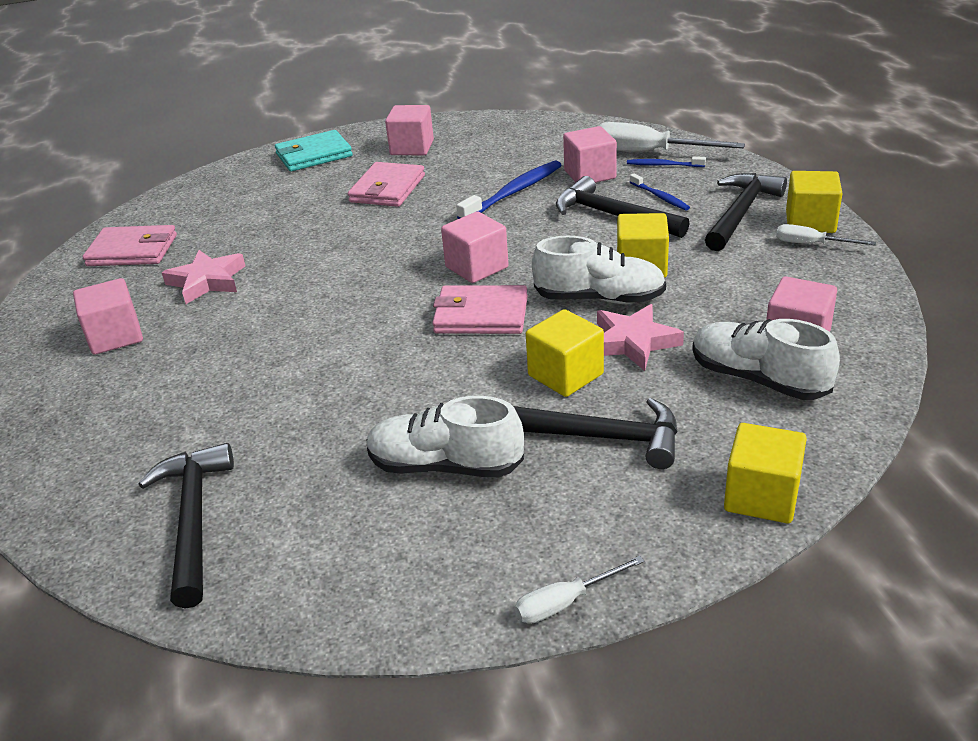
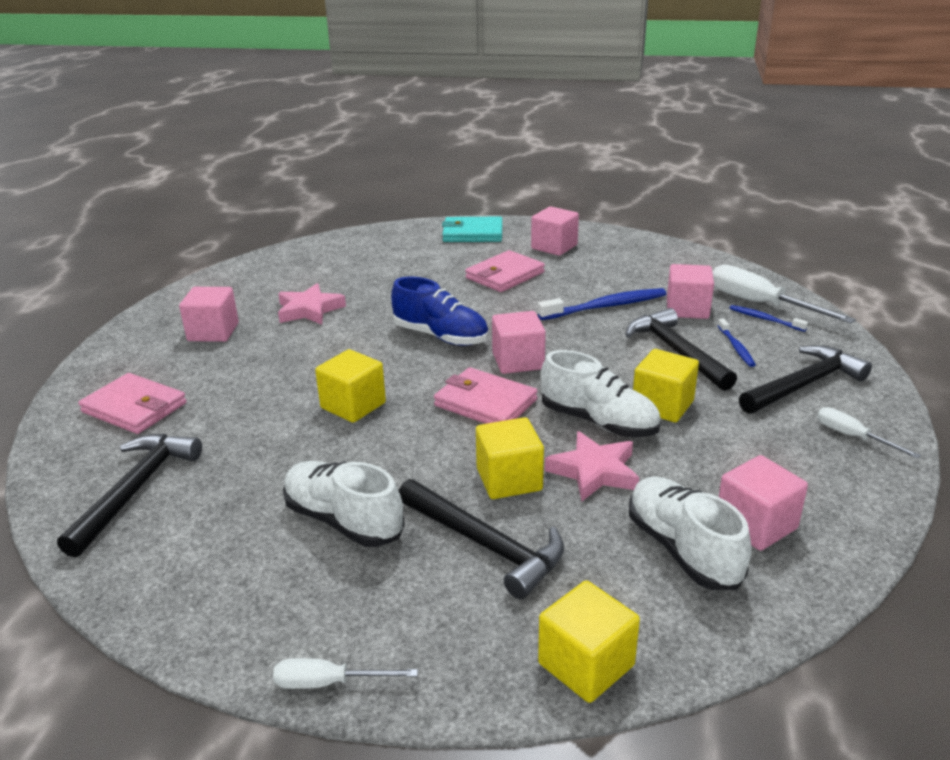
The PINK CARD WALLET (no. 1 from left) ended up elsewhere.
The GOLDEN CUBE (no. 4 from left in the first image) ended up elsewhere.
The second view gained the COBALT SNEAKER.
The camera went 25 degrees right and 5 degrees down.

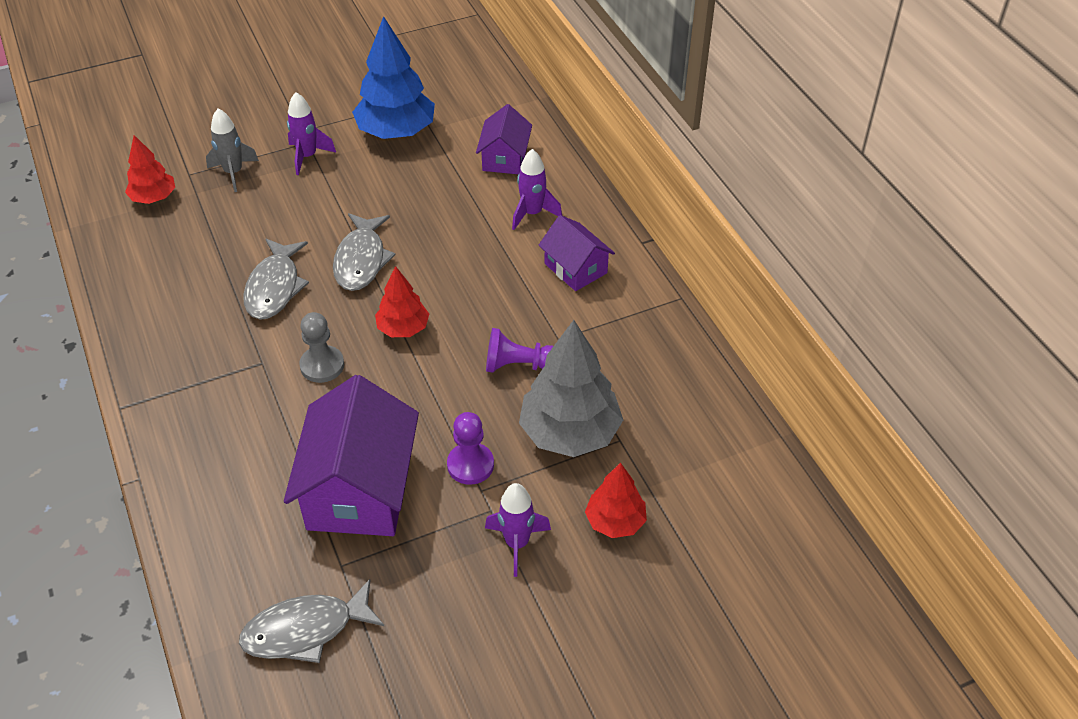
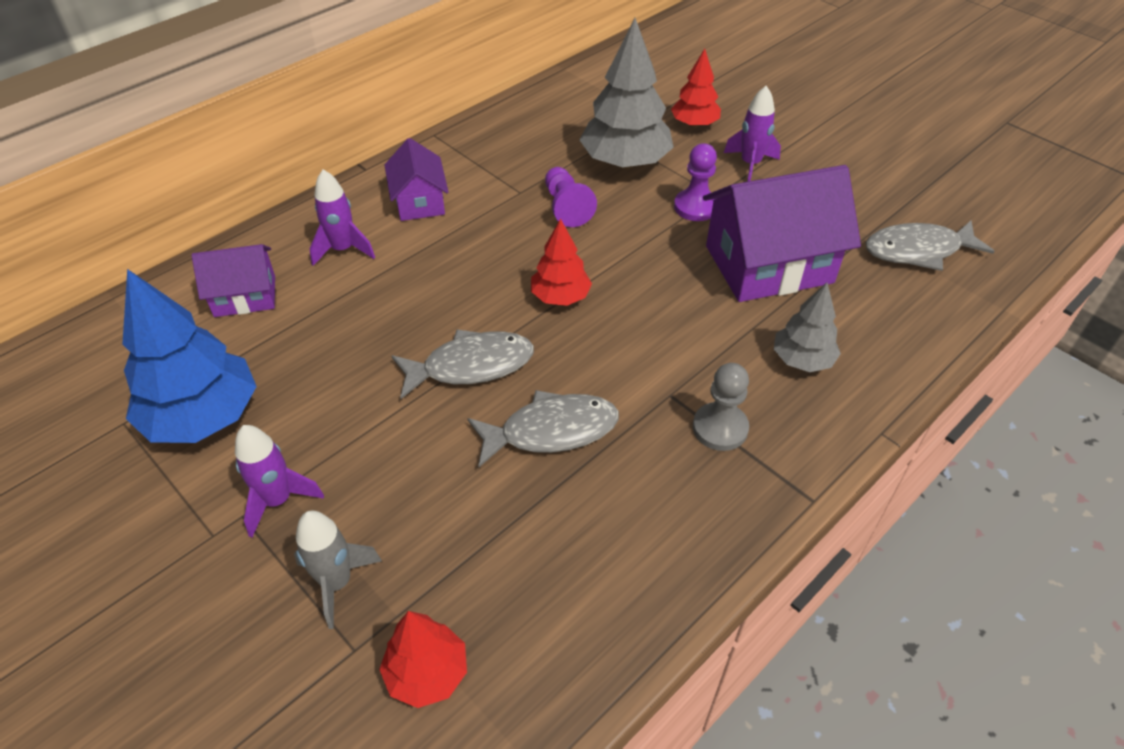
The GRAY TOY FISH (no. 2 from left in the first image) ended up facing another way, 120 degrees clockwise from before.
The GRAY GAME PAWN ended up elsewhere.
The VIOLET HOUSE (no. 3 from left in the first image) ended up facing another way, 45 degrees counterclockwise from before.
The second view gained the GRAY FIR TREE (no. 2 from left).
The camera went 110 degrees left and 0 degrees up.

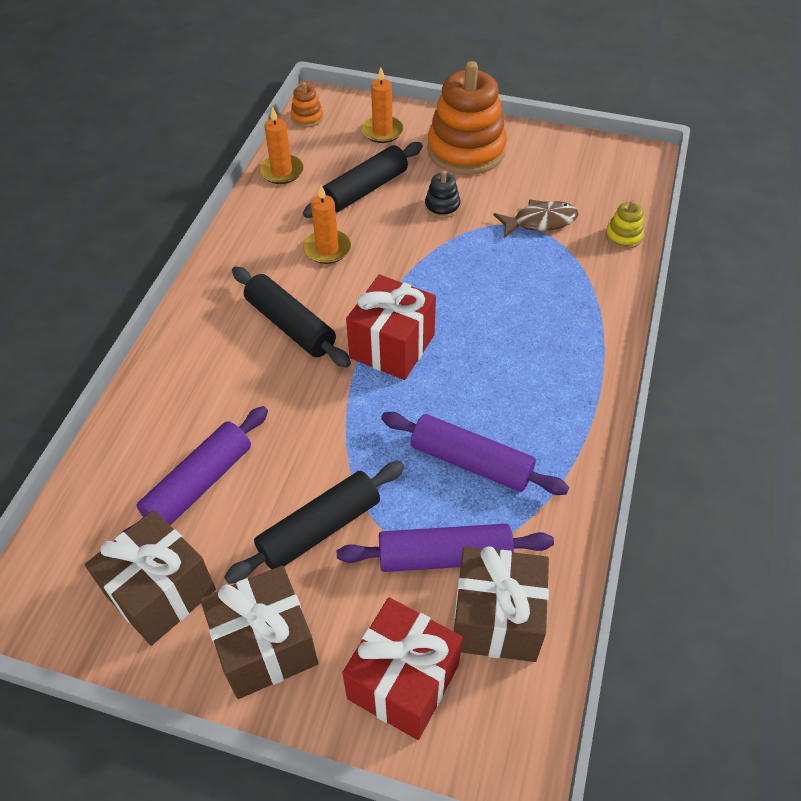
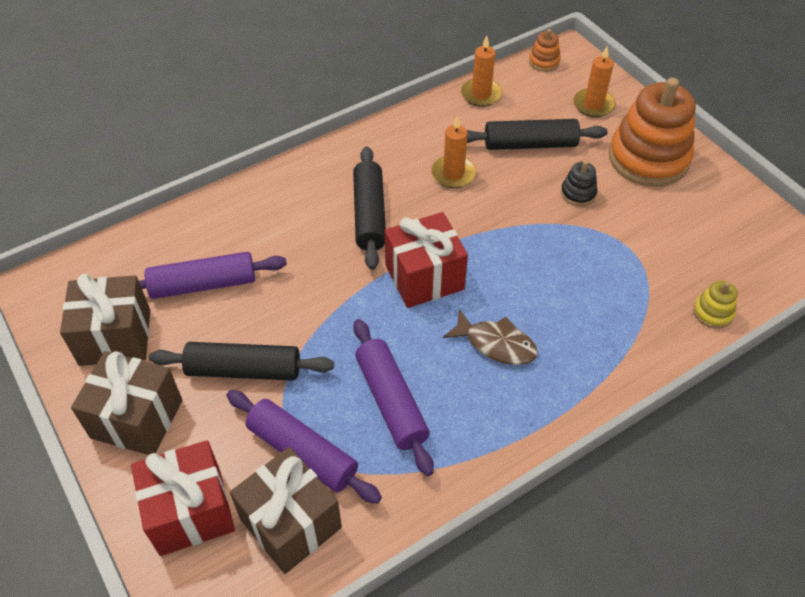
The RUSSET TOY FISH ended up elsewhere.
The camera went 40 degrees right and 0 degrees up.

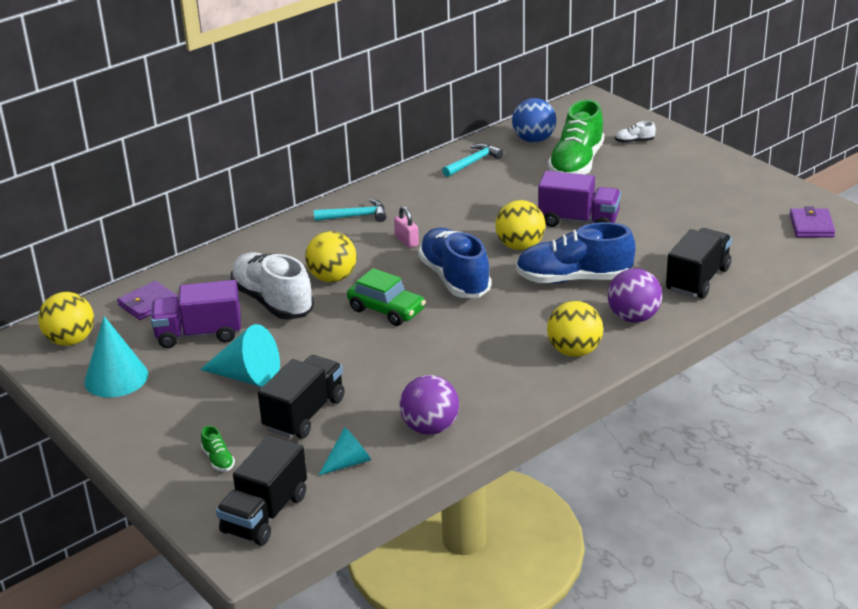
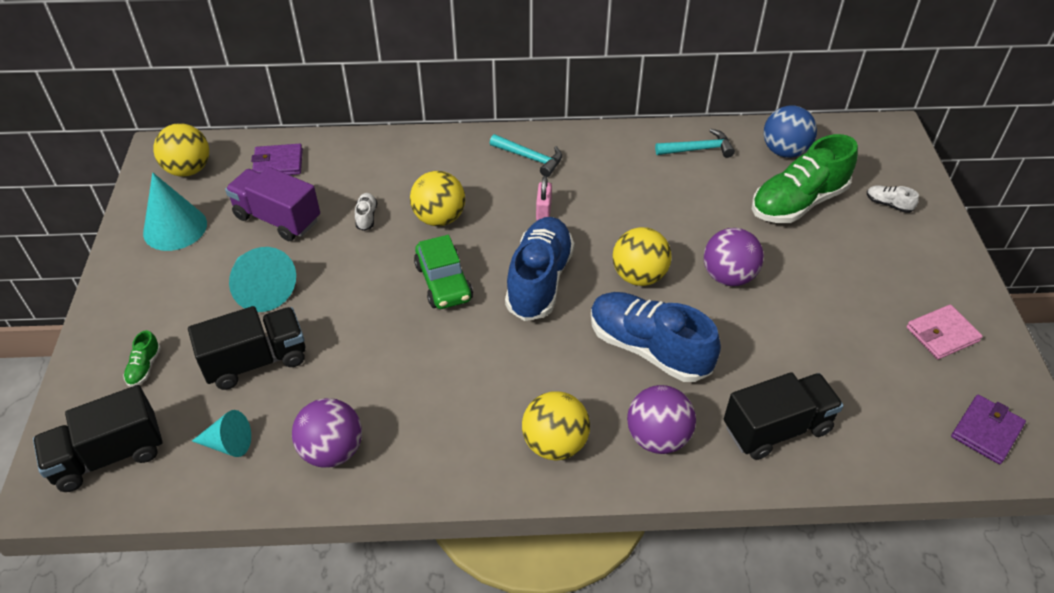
The size of the WHITE SNEAKER (no. 1 from left) changed by a factor of 0.40.
Where the VIOLET LORRY (no. 2 from left) stood, the VIOLET BALL (no. 3 from left) came to stand.
The second view gained the PINK CARD WALLET.
The camera went 35 degrees right and 15 degrees up.

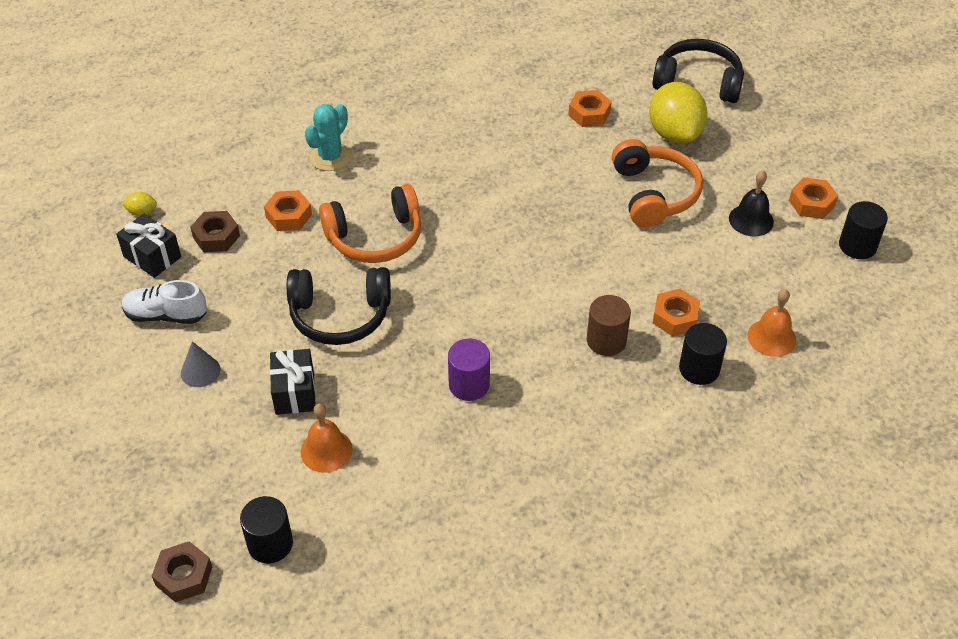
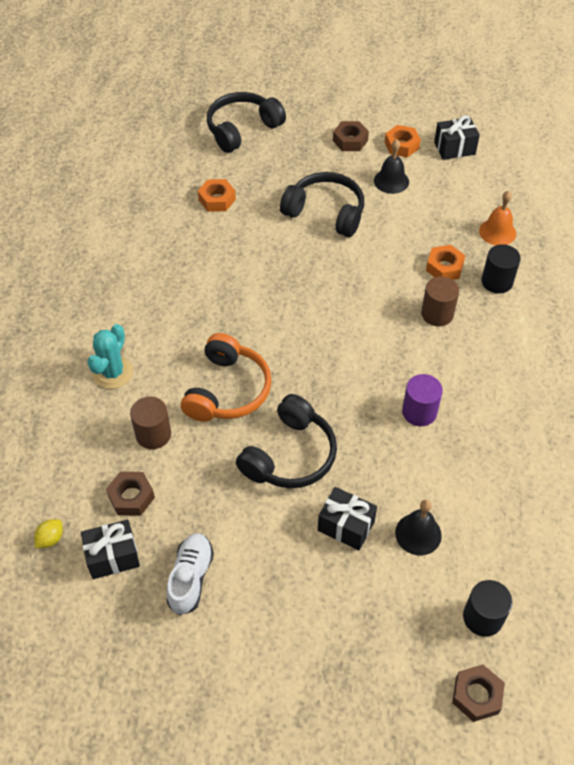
The WHITE SNEAKER ended up facing another way, 150 degrees clockwise from before.
The second view lost the GRAY CONE SHAPE.
Where the ORANGE NUT (no. 1 from left) stood, the RUSSET SOLID CYLINDER (no. 1 from left) came to stand.
What was the ORANGE HAND BELL (no. 1 from left) turned into the BLACK HAND BELL (no. 2 from left).
The AQUA CACTUS ended up facing another way, 45 degrees clockwise from before.
What was the ORANGE HEADPHONES (no. 2 from left) turned into the BLACK HEADPHONES (no. 3 from left).
The second view lost the GOLDEN TOY LEMON (no. 2 from left).
Where the BLACK SOLID CYLINDER (no. 3 from left) stood, the BLACK GIFT (no. 3 from left) came to stand.
The second view gained the RUSSET NUT (no. 2 from left).
The camera went 55 degrees left and 5 degrees up.

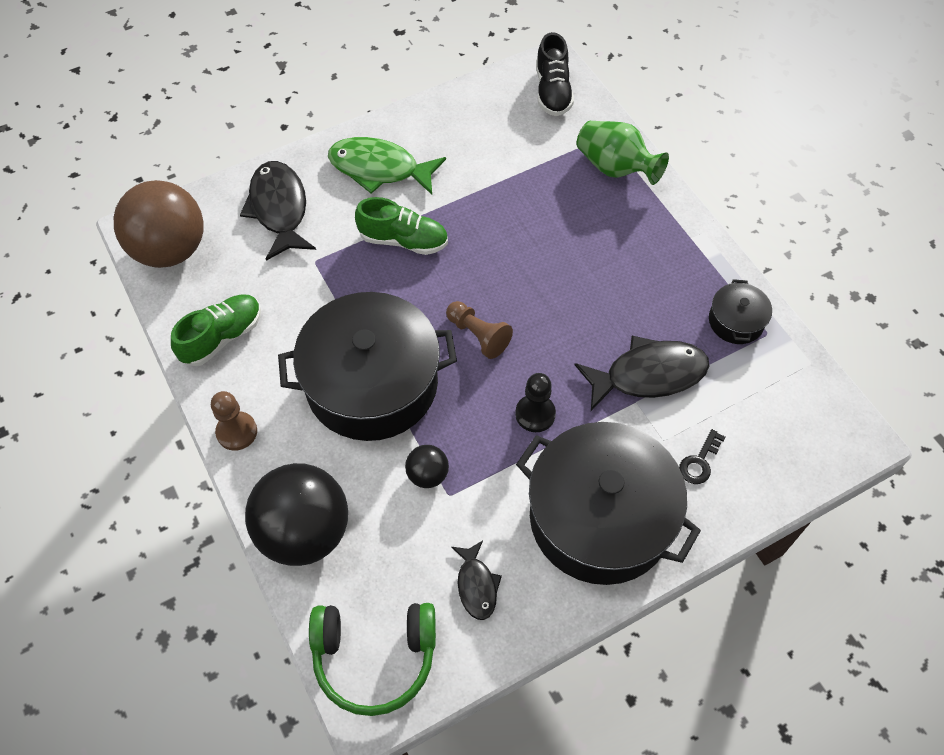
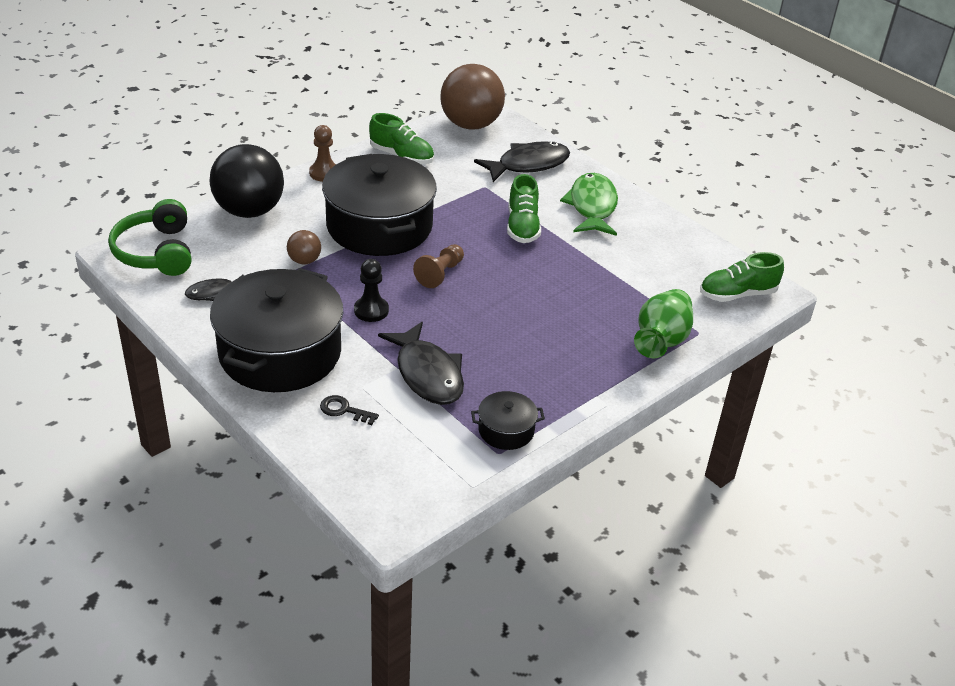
What was the BLACK BALL (no. 2 from left) turned into the RUSSET BALL (no. 1 from left).
What was the BLACK SNEAKER turned into the GREEN SNEAKER (no. 3 from left).
The camera went 75 degrees right and 20 degrees down.

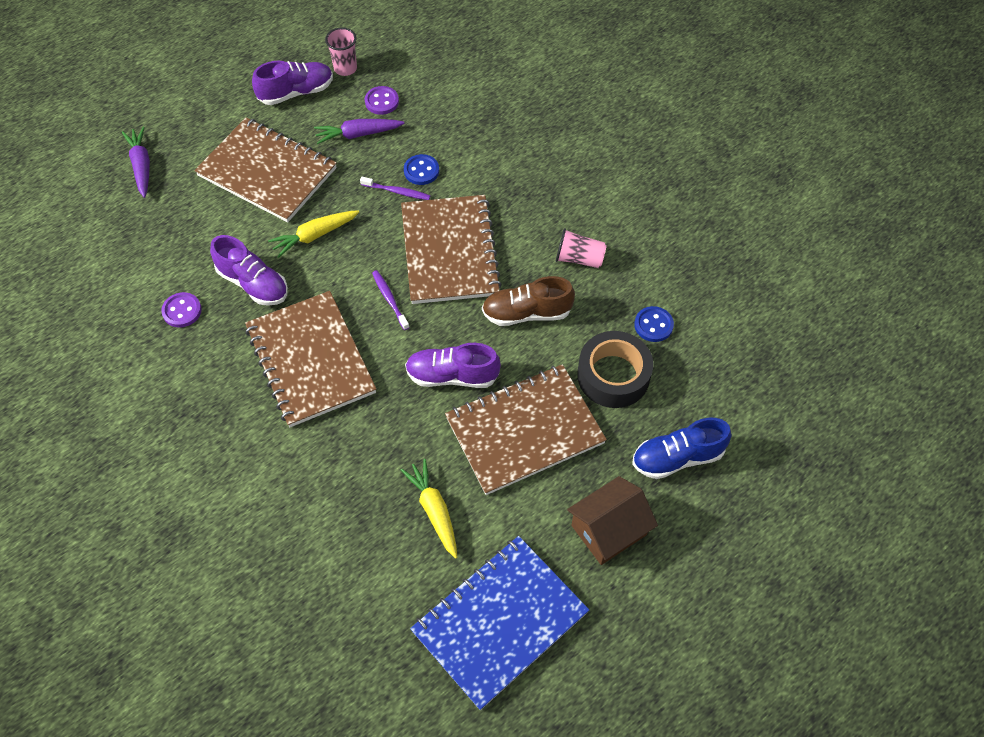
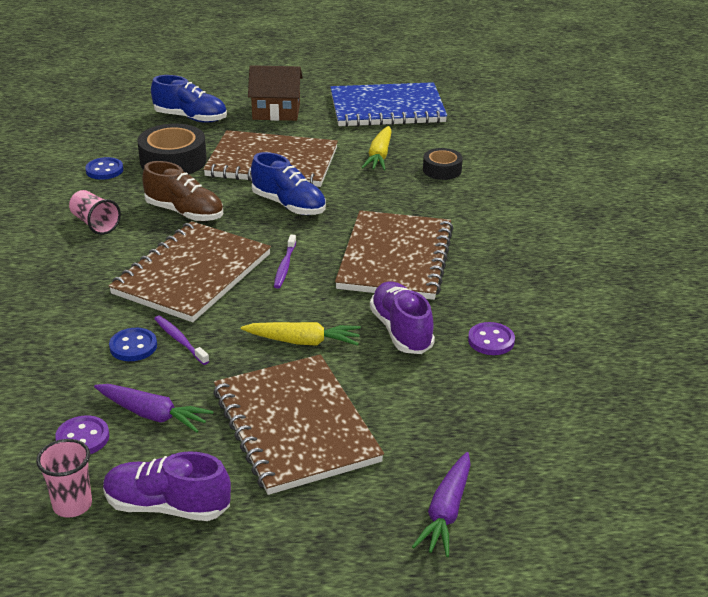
What was the VIOLET SNEAKER (no. 3 from left) turned into the COBALT SNEAKER (no. 2 from left).
The second view gained the BLACK ROLL OF TAPE (no. 2 from left).
The camera went 145 degrees left and 25 degrees down.

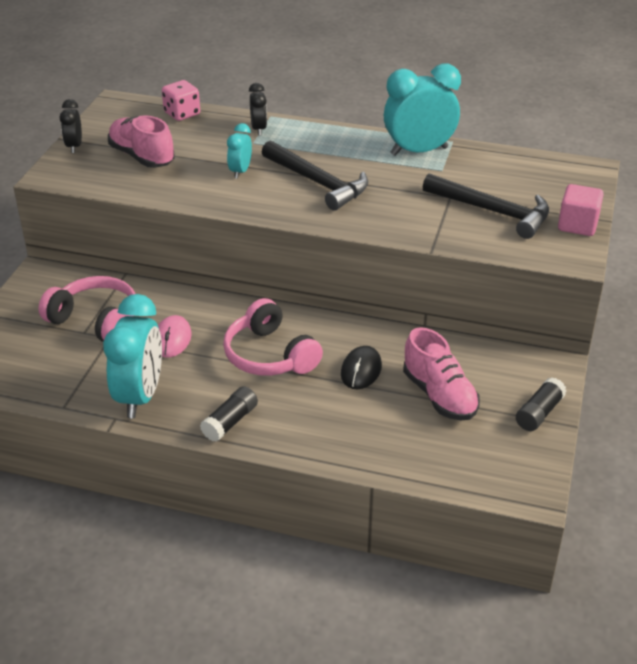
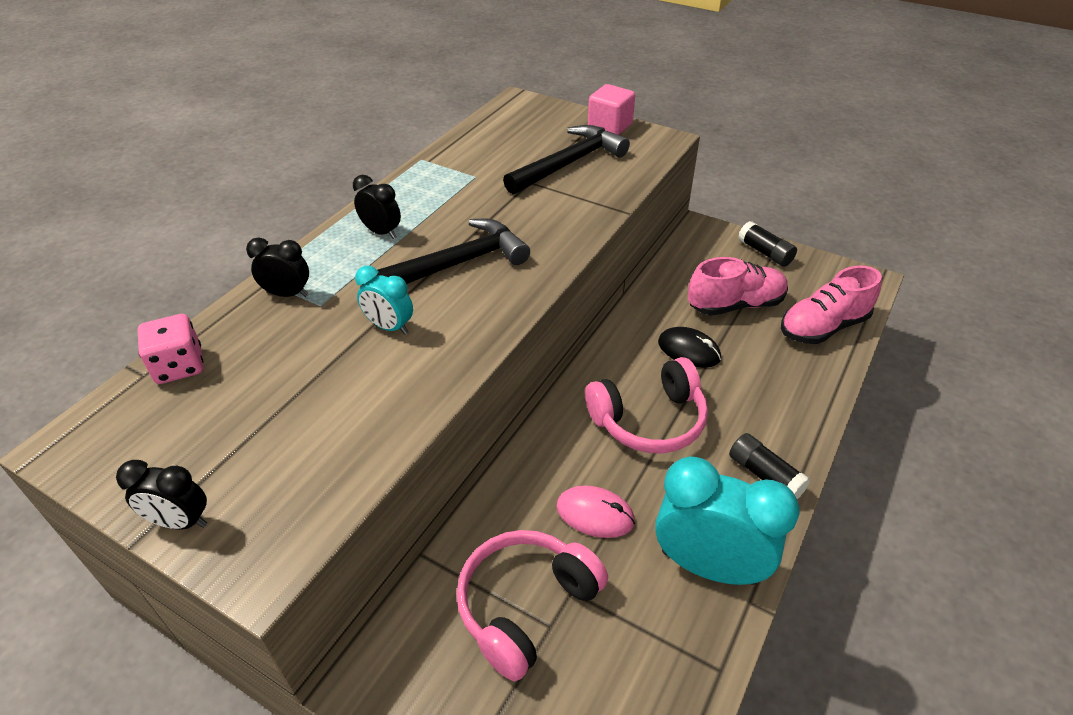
The PINK SNEAKER (no. 1 from left in the first image) ended up elsewhere.
The second view lost the AQUA ALARM CLOCK (no. 3 from left).
The second view gained the BLACK ALARM CLOCK (no. 3 from left).
The camera went 75 degrees left and 5 degrees up.

